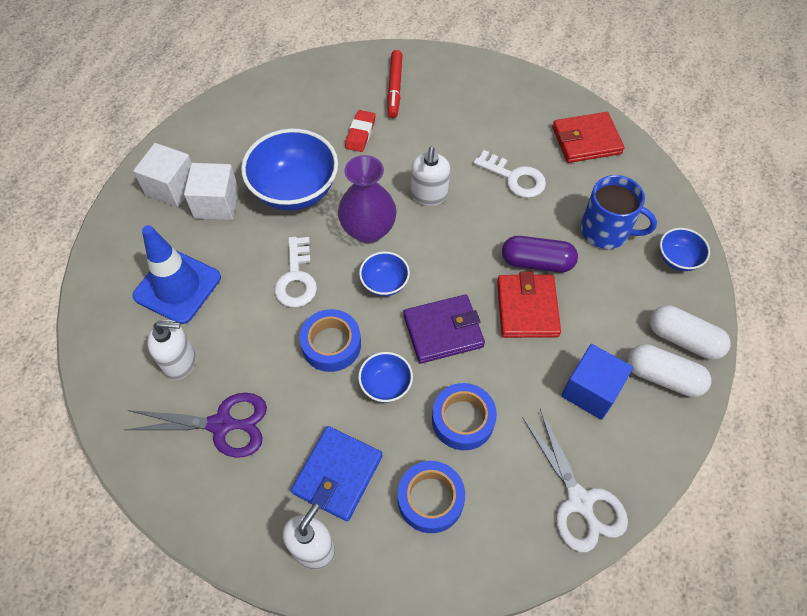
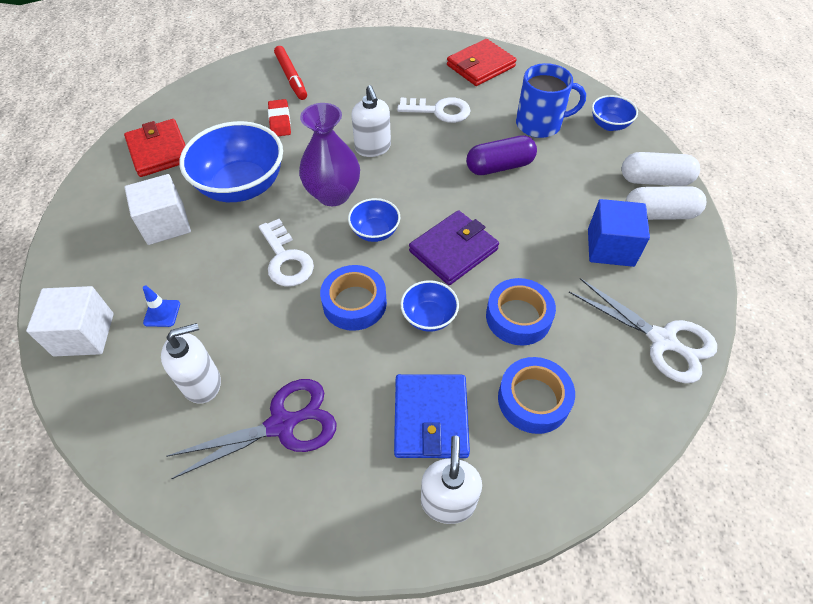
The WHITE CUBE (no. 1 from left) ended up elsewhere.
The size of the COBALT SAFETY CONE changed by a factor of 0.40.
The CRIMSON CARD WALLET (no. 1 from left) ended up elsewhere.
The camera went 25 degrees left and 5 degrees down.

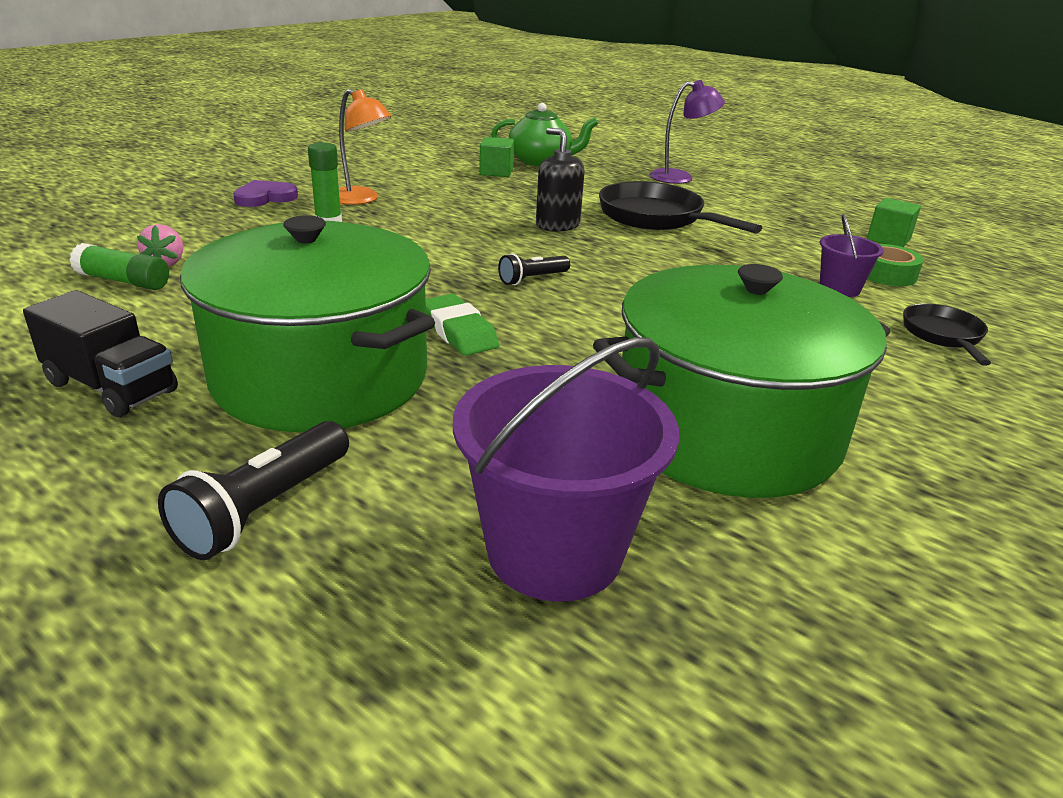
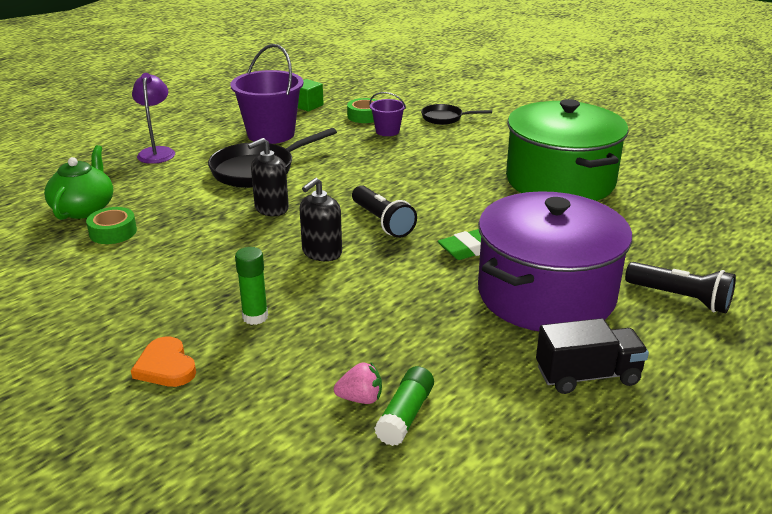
The BLACK LORRY ended up facing another way, 45 degrees clockwise from before.
What was the GREEN COOKING POT (no. 1 from left) turned into the VIOLET COOKING POT.
What was the VIOLET HEART turned into the ORANGE HEART.
The second view lost the ORANGE READING LAMP.
The VIOLET SAND BUCKET (no. 1 from left) ended up elsewhere.
Where the GREEN CUBE (no. 1 from left) stood, the GREEN ROLL OF TAPE (no. 1 from left) came to stand.
The size of the BLACK POCKET TORCH (no. 2 from left in the first image) changed by a factor of 1.62.
The second view gained the BLACK SOAP DISPENSER (no. 2 from left).
The camera went 85 degrees left and 0 degrees up.

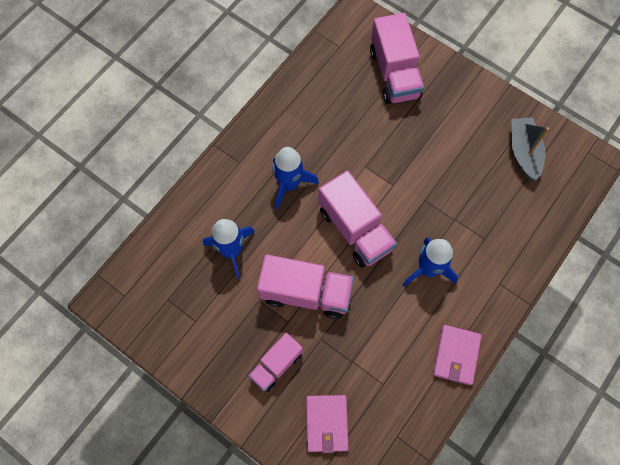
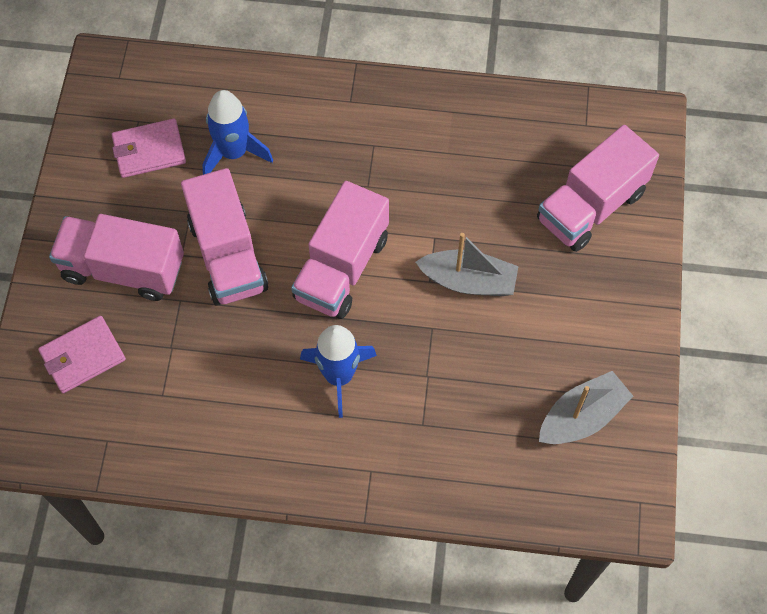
The size of the PINK LORRY (no. 1 from left) changed by a factor of 1.64.
The second view lost the COBALT ROCKET (no. 2 from left).
The PINK CARD WALLET (no. 2 from left) ended up elsewhere.
The second view gained the GRAY SAILBOAT (no. 1 from left).
The camera went 60 degrees right and 5 degrees down.

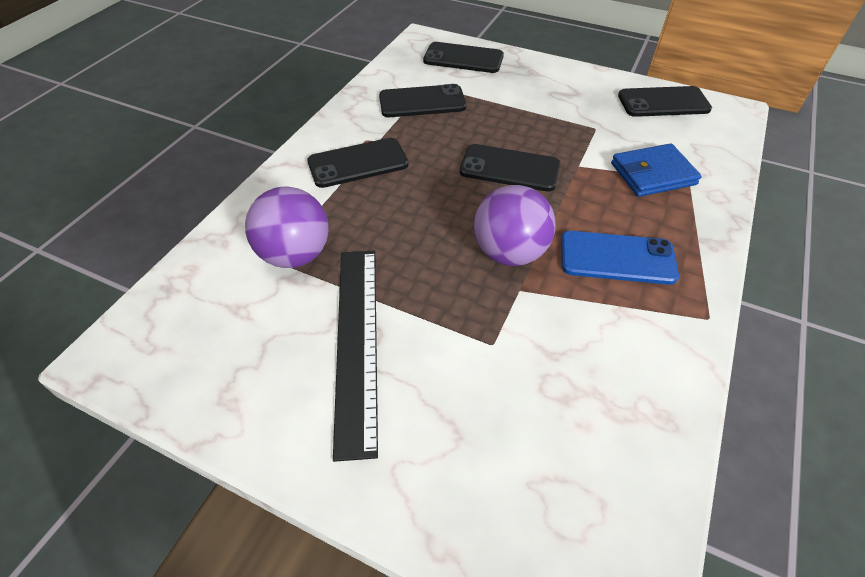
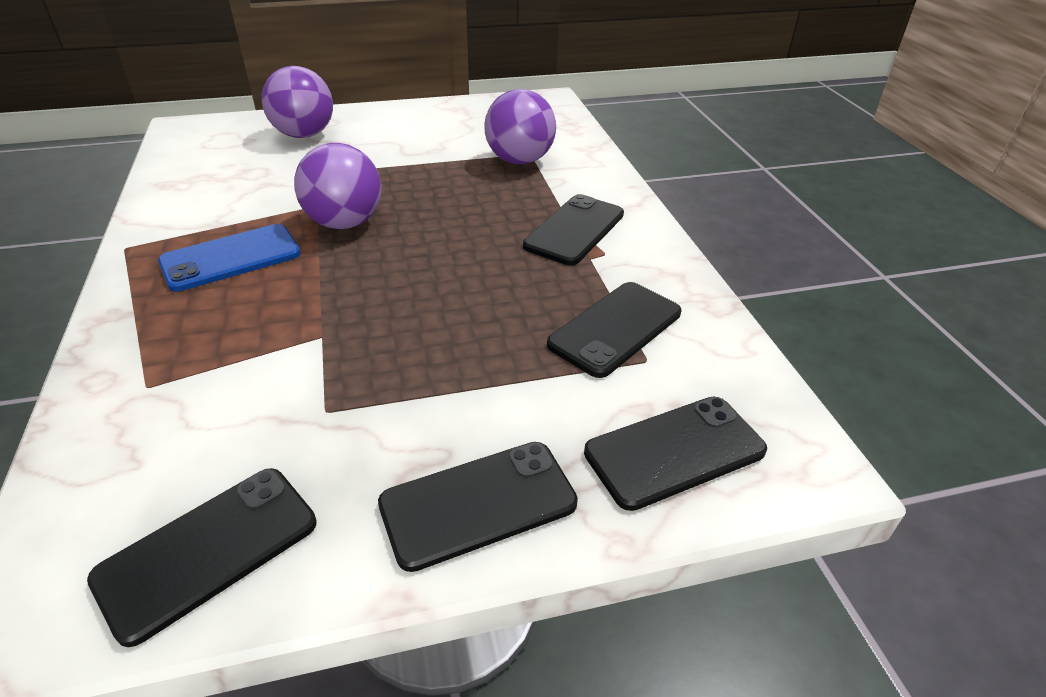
The second view lost the BLACK RULER.
The BLACK PHONE (no. 4 from left in the first image) ended up elsewhere.
The second view lost the COBALT CARD WALLET.
The second view gained the VIOLET BALL (no. 1 from left).
The camera went 140 degrees right and 10 degrees down.

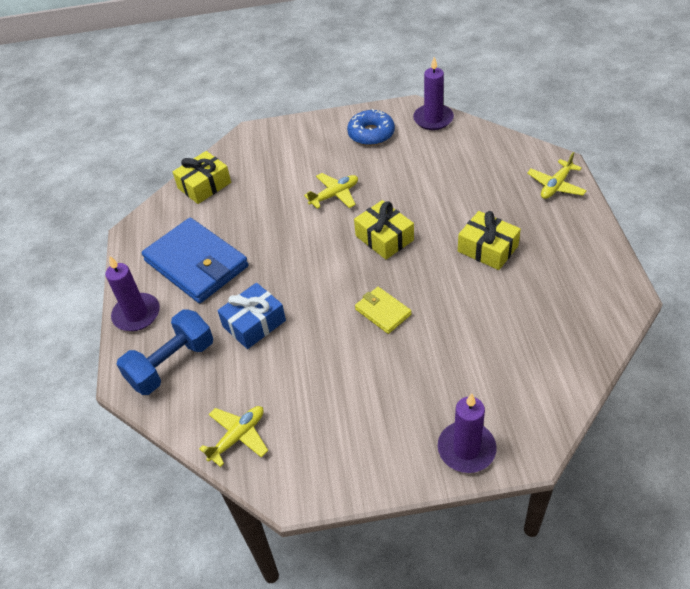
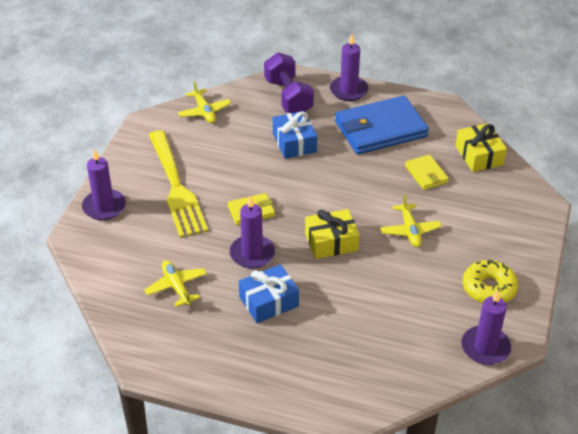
What was the COBALT HAND WEIGHT turned into the VIOLET HAND WEIGHT.
What was the COBALT DONUT turned into the GOLDEN DONUT.
What was the GOLDEN GIFT (no. 3 from left) turned into the COBALT GIFT (no. 1 from left).
The GOLDEN TOY PLANE (no. 3 from left in the first image) ended up elsewhere.
The second view gained the GOLDEN FORK.
The second view gained the VIOLET WAX CANDLE (no. 2 from left).
The second view gained the GOLDEN CARD WALLET (no. 2 from left).
The camera went 110 degrees right and 5 degrees down.

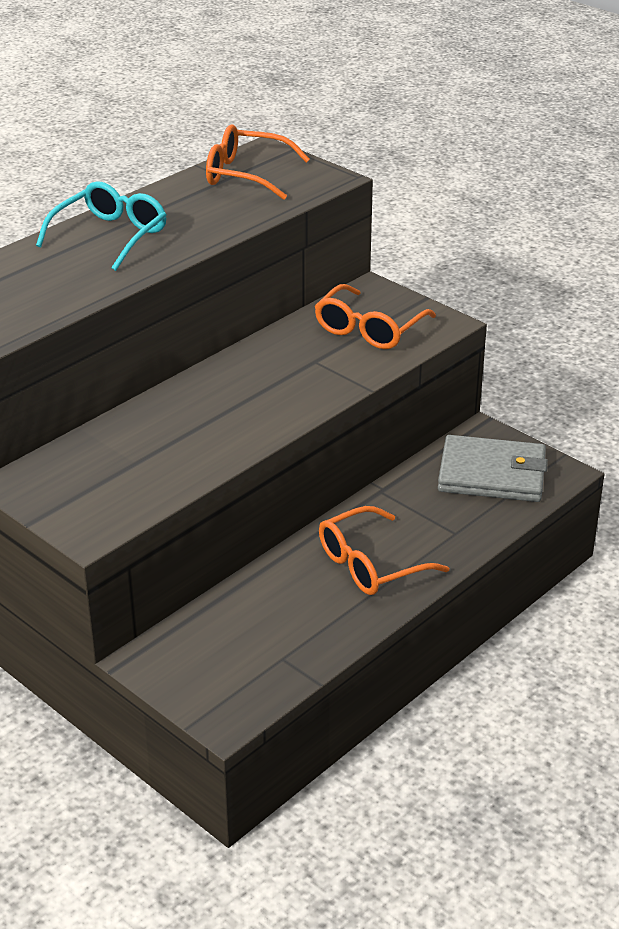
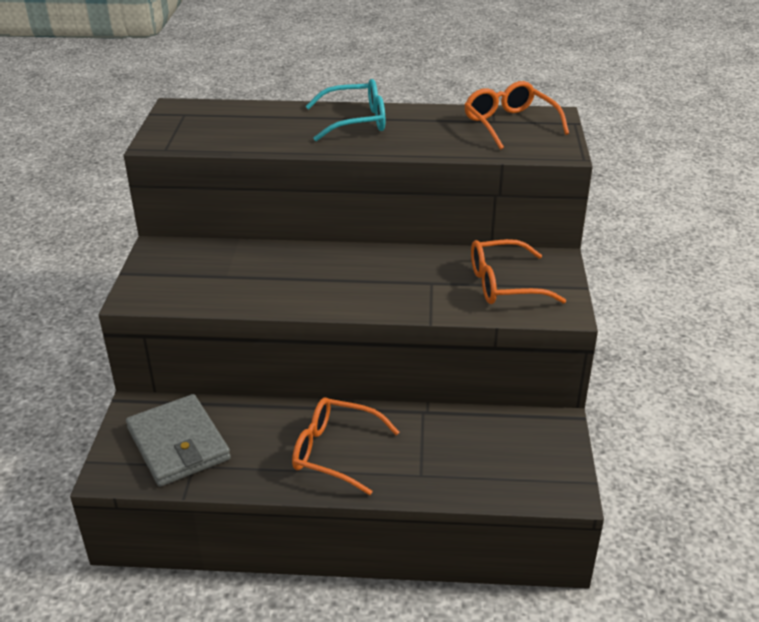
The GRAY CARD WALLET ended up elsewhere.
The camera went 50 degrees right and 0 degrees up.

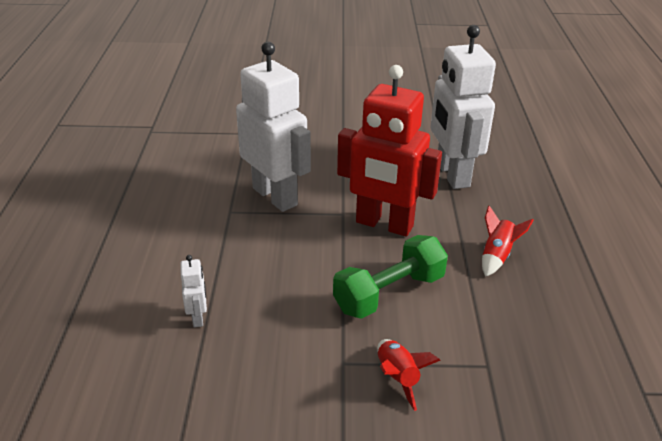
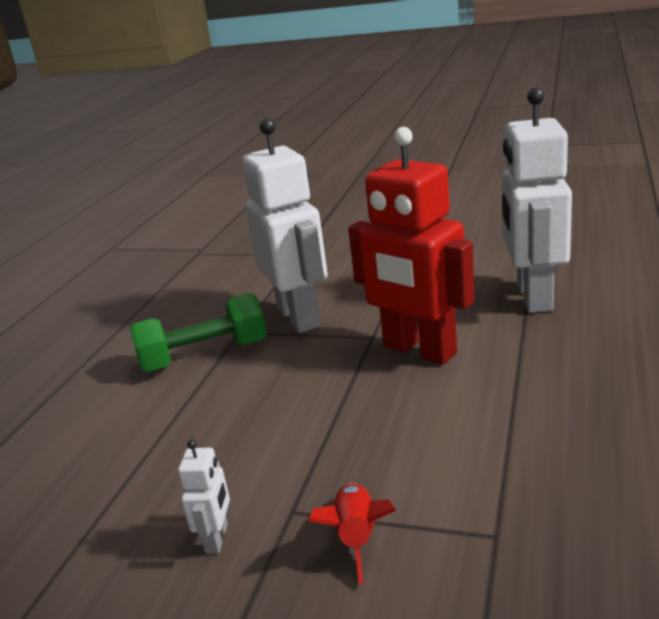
The WHITE ROBOT (no. 1 from left) ended up elsewhere.
The GREEN HAND WEIGHT ended up elsewhere.
The second view lost the CRIMSON ROCKET (no. 2 from left).
The camera went 20 degrees right and 10 degrees down.

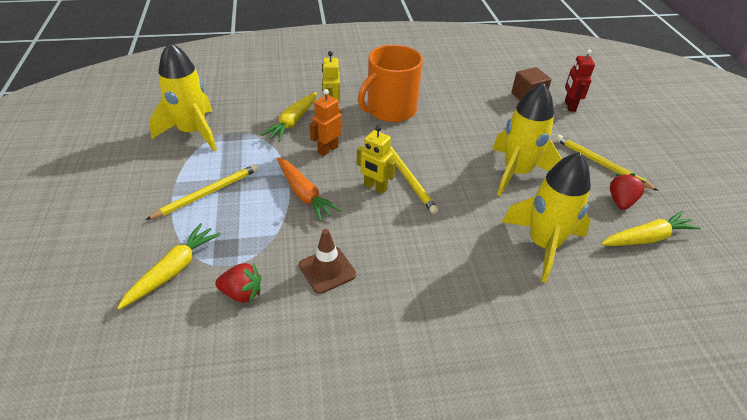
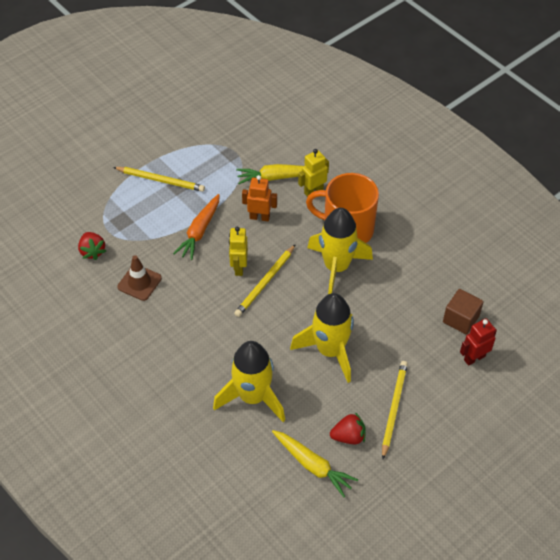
The second view lost the GOLDEN TOY CARROT (no. 1 from left).
The GOLDEN ROCKET (no. 1 from left in the first image) ended up elsewhere.
The camera went 60 degrees right and 10 degrees up.

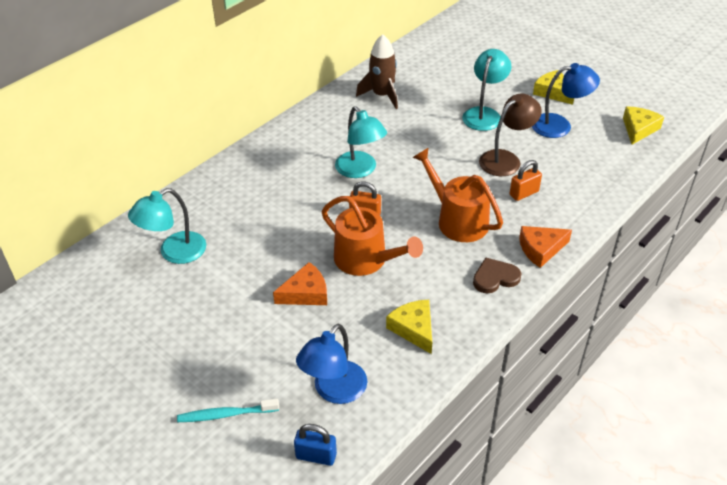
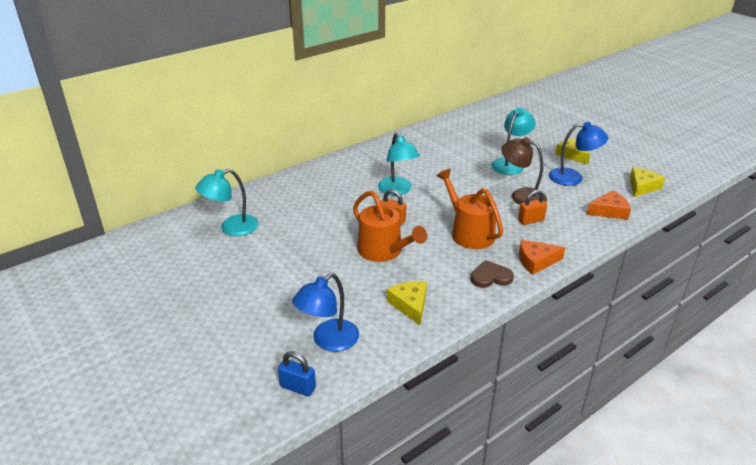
The second view lost the AQUA DENTAL BRUSH.
The ORANGE CHEESE (no. 1 from left in the first image) ended up elsewhere.
The second view lost the RUSSET ROCKET.
The RUSSET READING LAMP ended up facing another way, 120 degrees counterclockwise from before.
The camera went 10 degrees right and 10 degrees down.

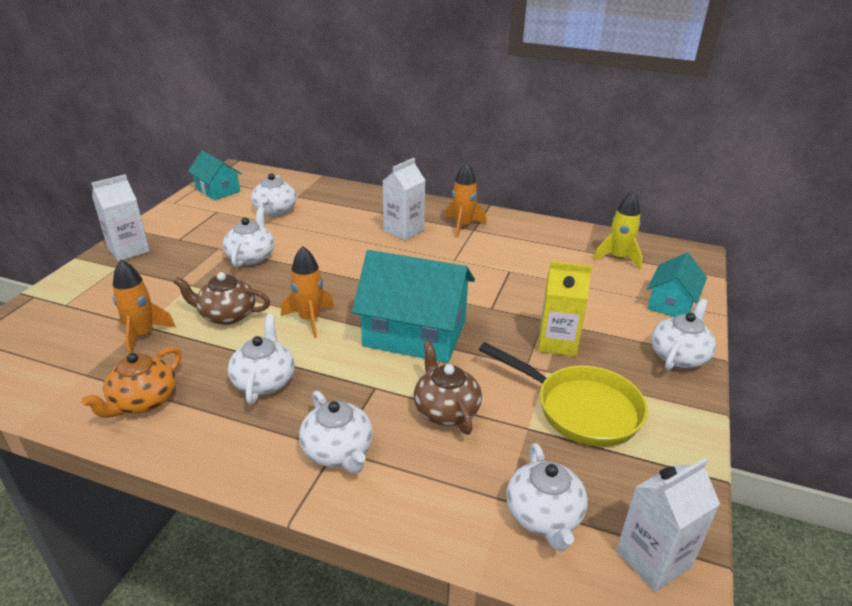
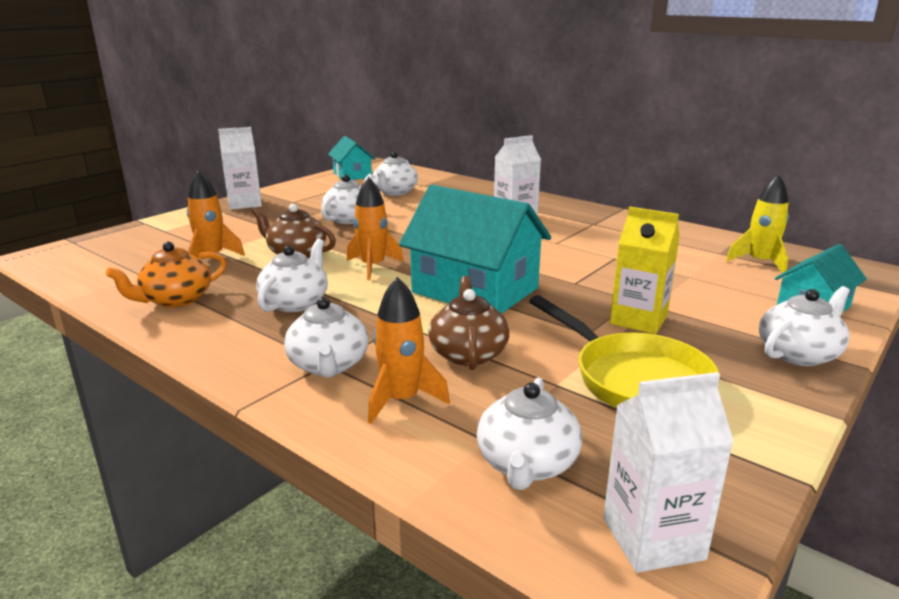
The ORANGE ROCKET (no. 3 from left) ended up elsewhere.
The camera went 20 degrees right and 10 degrees down.

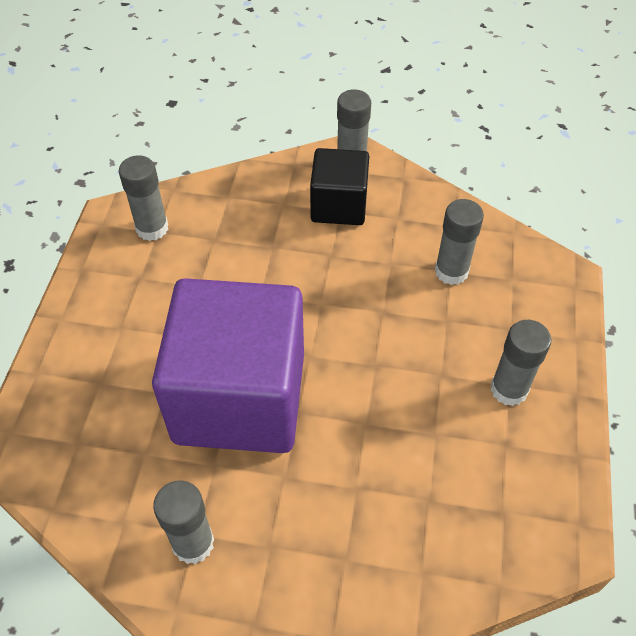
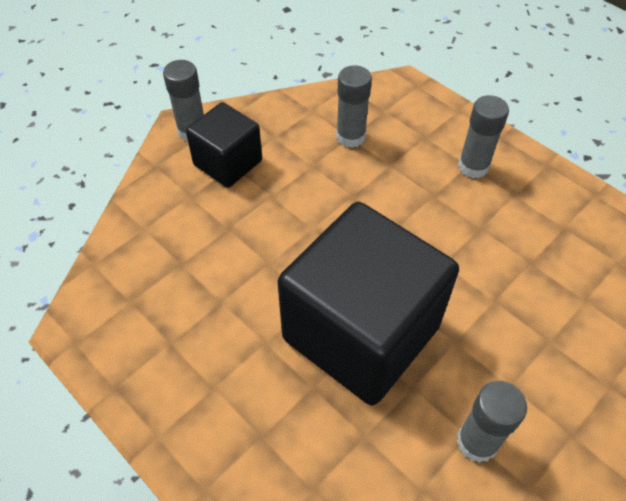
The second view lost the GRAY GLUE (no. 1 from left).
What was the VIOLET CUBE turned into the BLACK CUBE (no. 2 from left).
The camera went 55 degrees left and 0 degrees up.

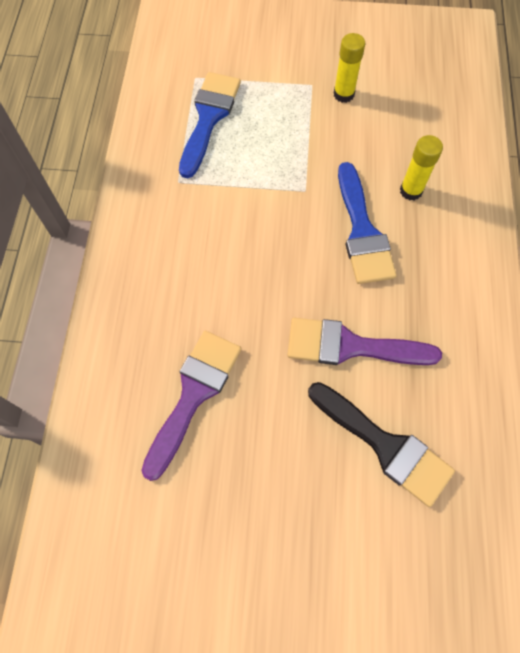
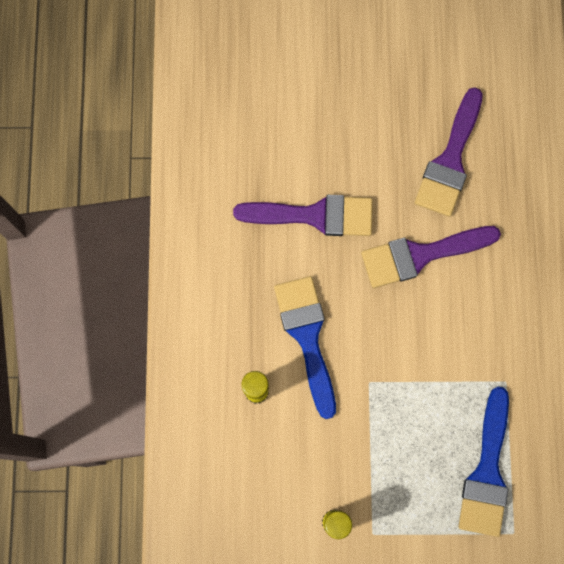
The second view lost the BLACK PAINTBRUSH.
The second view gained the VIOLET PAINTBRUSH (no. 2 from left).
The camera went 175 degrees right and 10 degrees up.

